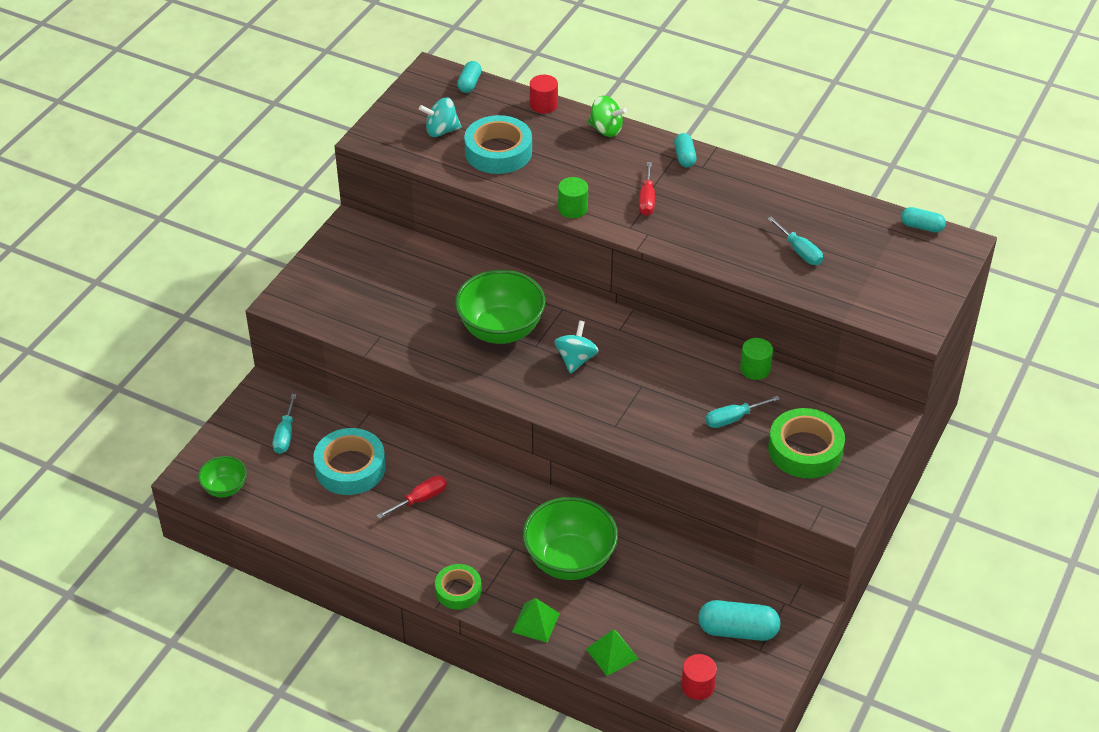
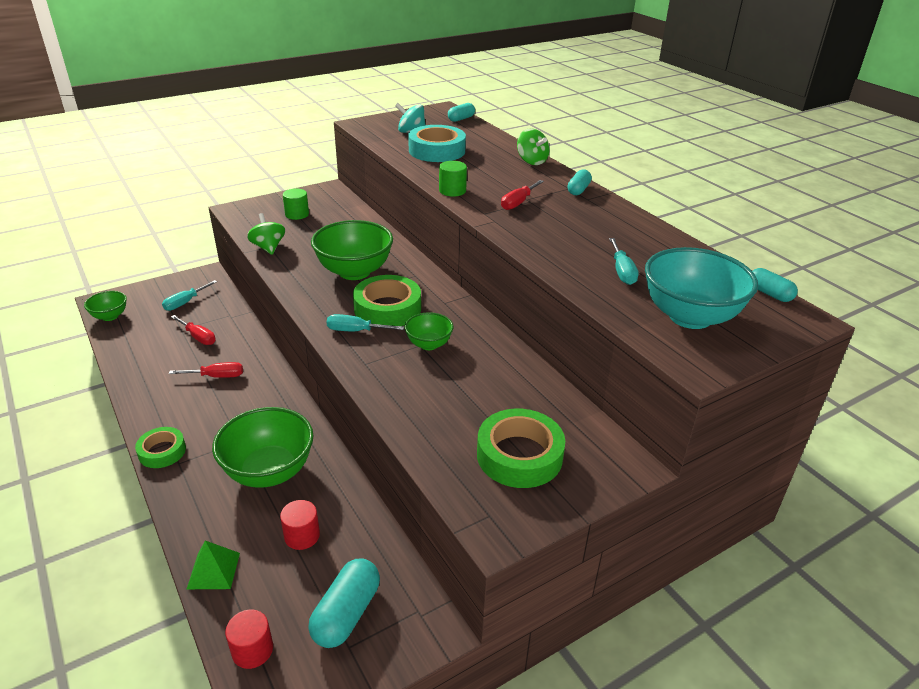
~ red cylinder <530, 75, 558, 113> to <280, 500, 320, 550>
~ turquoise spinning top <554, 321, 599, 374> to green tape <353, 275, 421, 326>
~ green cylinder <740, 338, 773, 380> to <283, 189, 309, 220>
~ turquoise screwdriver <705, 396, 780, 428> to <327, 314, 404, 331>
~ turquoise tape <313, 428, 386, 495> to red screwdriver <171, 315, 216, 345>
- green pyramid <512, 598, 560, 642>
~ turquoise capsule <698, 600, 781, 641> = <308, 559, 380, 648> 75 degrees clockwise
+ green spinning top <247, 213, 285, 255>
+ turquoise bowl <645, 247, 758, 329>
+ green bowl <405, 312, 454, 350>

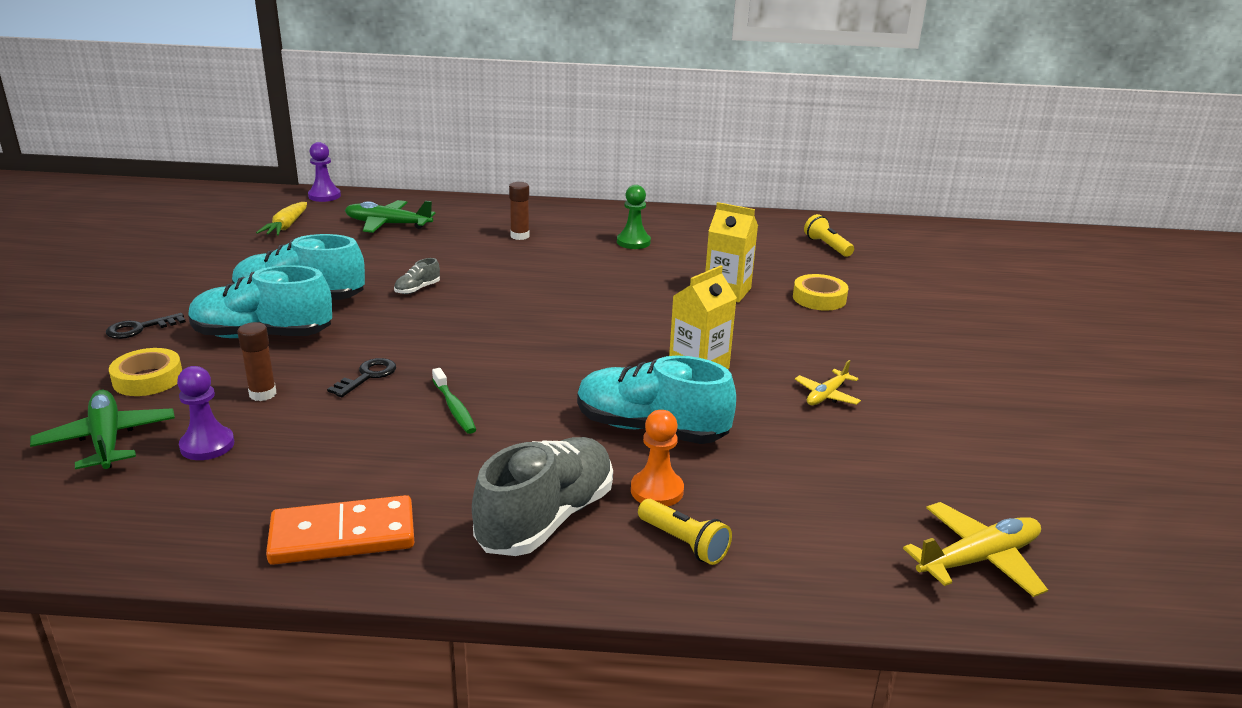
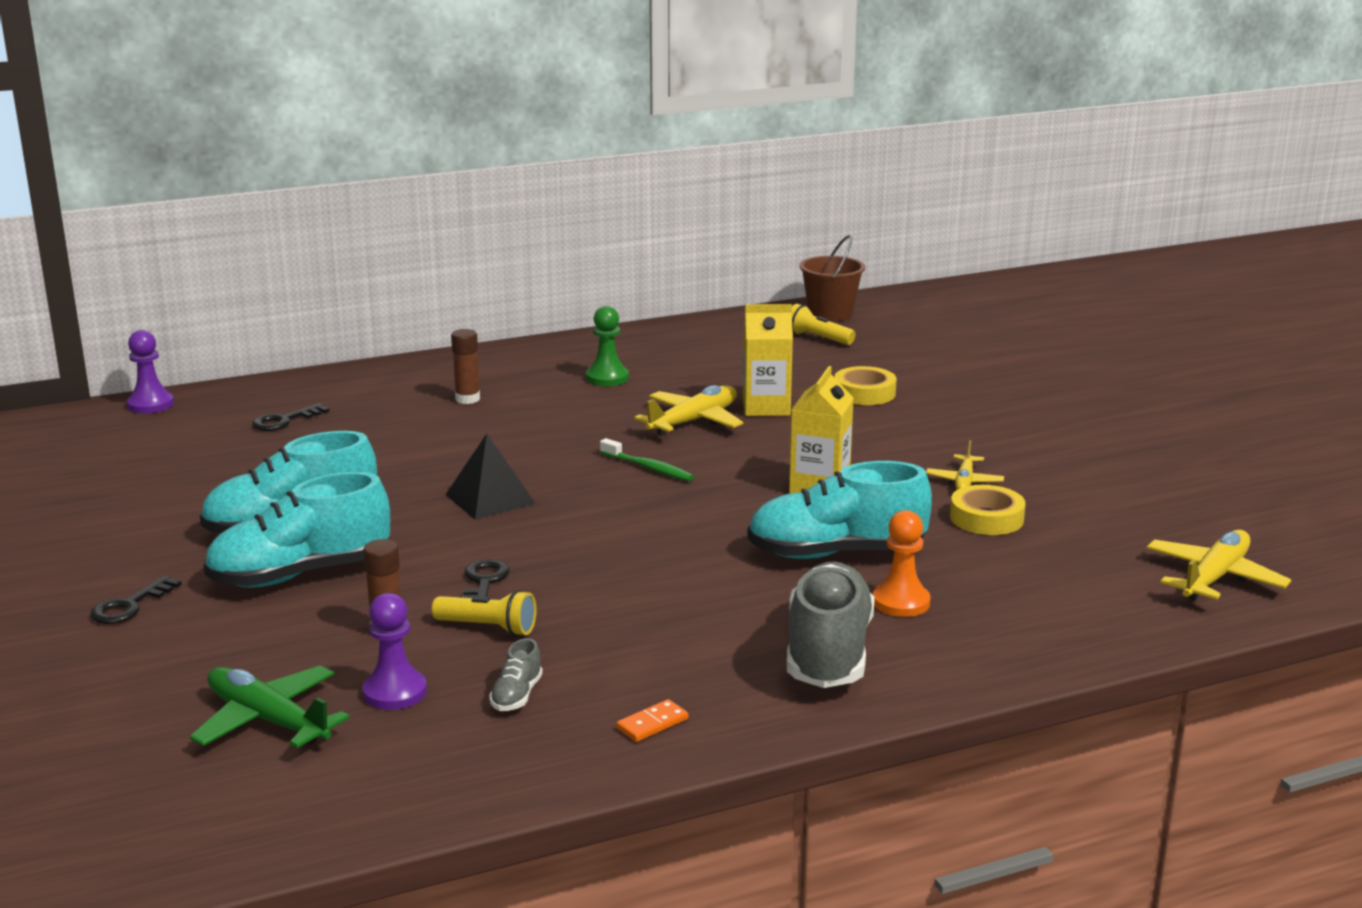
~ green plane <345, 200, 436, 233> to black key <252, 403, 329, 431>
- yellow carrot <256, 202, 307, 235>
~ grey shoe <394, 258, 440, 294> to <489, 638, 543, 711>
~ yellow tape <109, 348, 182, 396> to <950, 485, 1026, 535>
~ green toothbrush <432, 368, 476, 434> to <600, 438, 694, 481>
~ orange domino <266, 495, 414, 565> = <617, 699, 688, 742> x0.43
~ yellow flashlight <638, 499, 732, 565> to <432, 590, 536, 636>
+ brown bucket <799, 235, 865, 321>
+ yellow plane <634, 385, 743, 435>
+ black pyramid <445, 434, 536, 520>

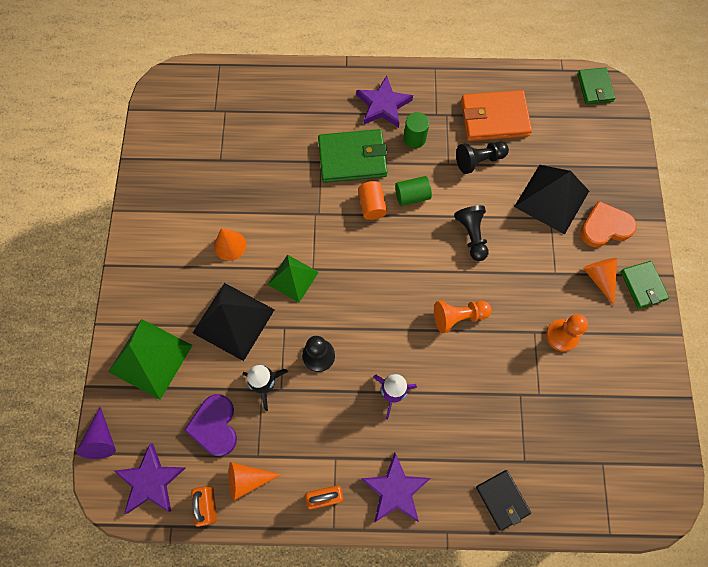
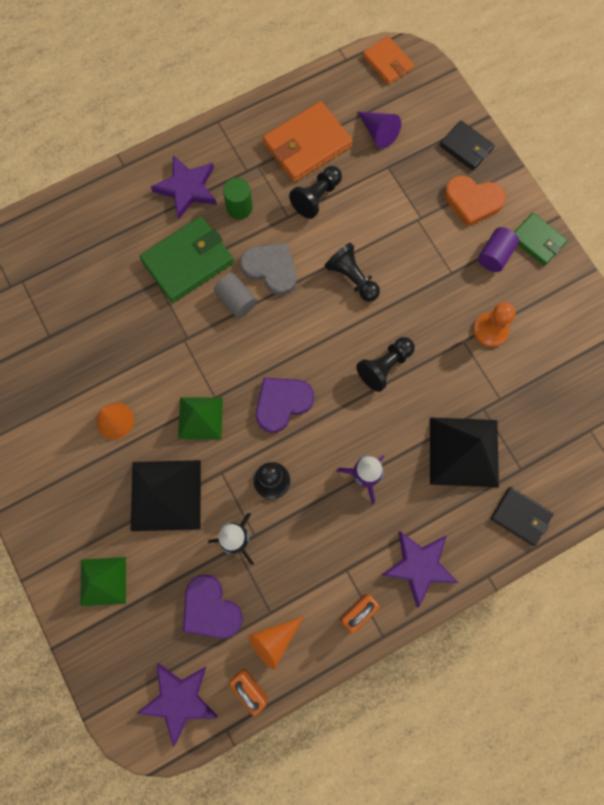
~ green wallet <577, 67, 615, 105> to orange wallet <363, 36, 414, 85>
~ black pyramid <514, 165, 589, 235> to <430, 417, 499, 487>
~ green cylinder <395, 176, 432, 206> to grey heart <240, 243, 297, 295>
~ orange cylinder <358, 181, 387, 220> to grey cylinder <214, 273, 257, 318>
~ orange heart <580, 201, 637, 247> = <445, 176, 506, 227> 120 degrees counterclockwise
~ orange cone <583, 258, 617, 306> to purple cylinder <478, 227, 519, 272>
~ orange pawn <434, 301, 492, 334> to black pawn <356, 337, 415, 392>
~ green pyramid <108, 319, 193, 400> = <80, 557, 126, 606> x0.64
~ purple cone <76, 406, 116, 459> to <357, 112, 401, 148>
+ black wallet <440, 121, 495, 170>
+ purple heart <256, 378, 314, 433>

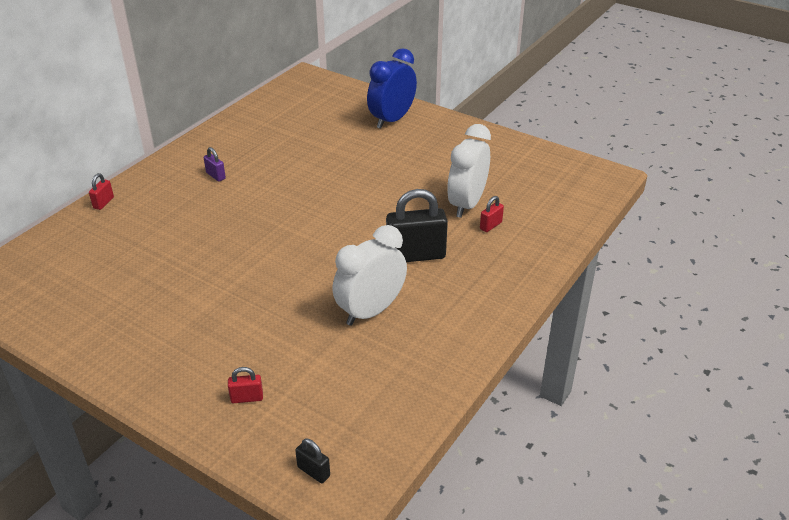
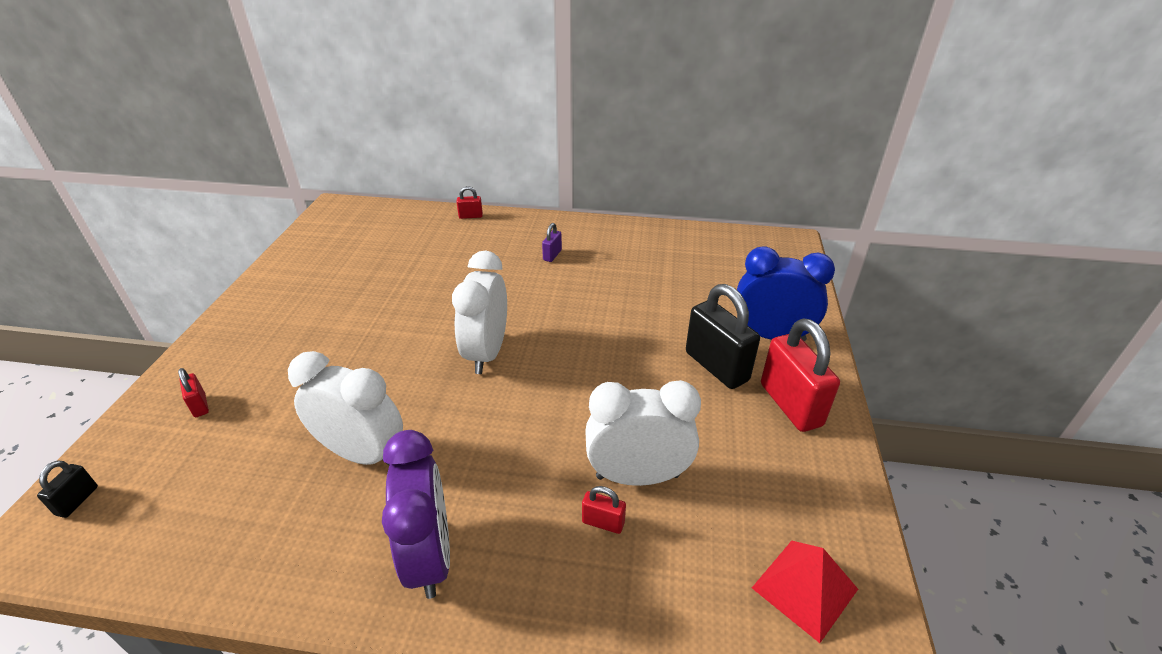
~ black padlock <386, 189, 448, 262> to <686, 284, 760, 389>
+ white clock <452, 251, 507, 374>
+ red padlock <761, 319, 840, 432>
+ purple clock <382, 430, 450, 599>
+ red pyramid <752, 541, 858, 643>

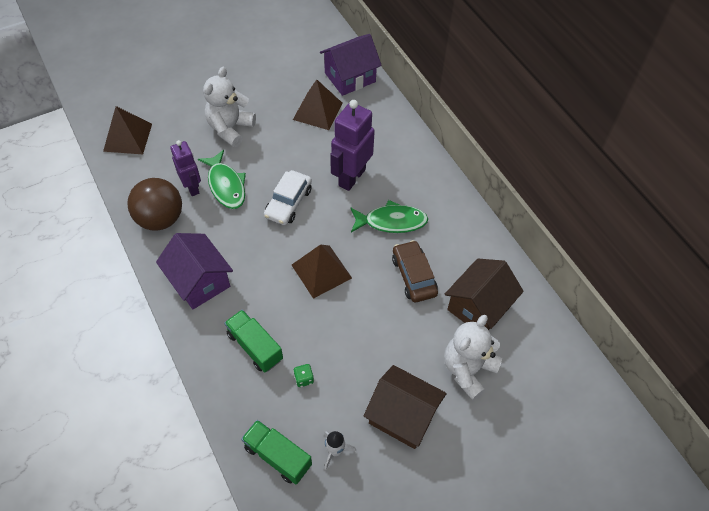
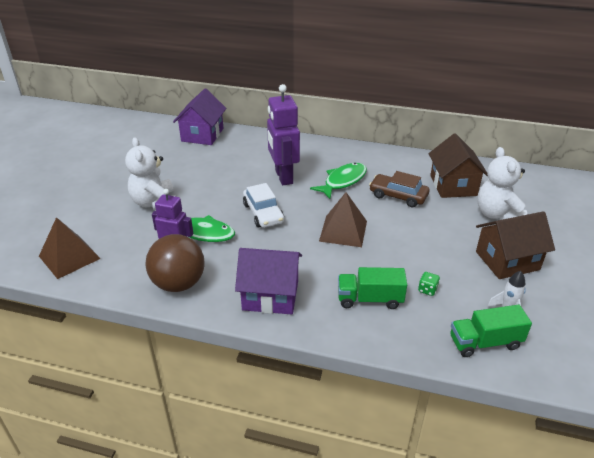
- brown pyramid <293, 79, 343, 130>

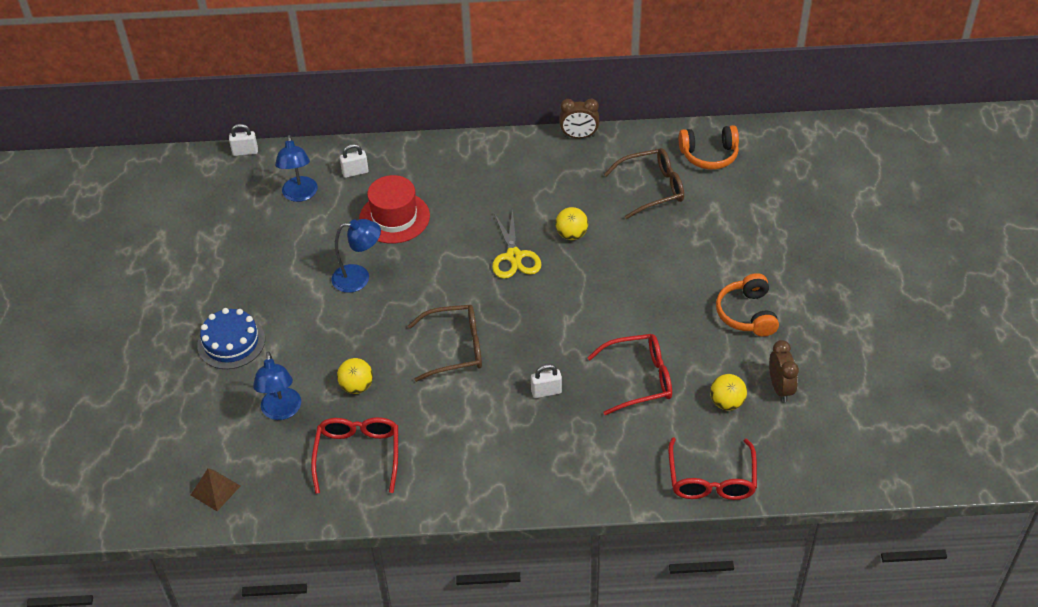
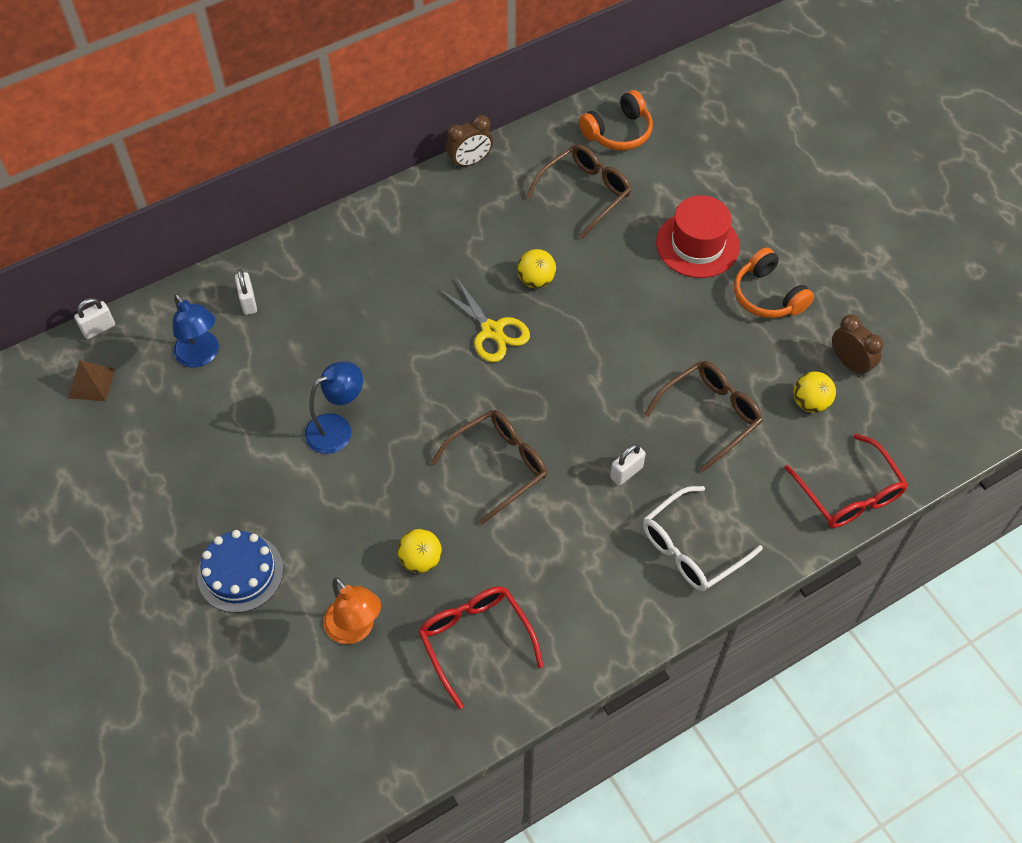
~ white padlock <340, 144, 369, 178> = <235, 269, 257, 315> 60 degrees counterclockwise
~ red hat <359, 175, 430, 244> to <656, 195, 740, 278>
~ red glasses <587, 334, 672, 415> to brown glasses <644, 361, 763, 472>
~ blue lamp <253, 351, 301, 420> to orange lamp <323, 577, 381, 644>
~ brown pyramid <191, 468, 240, 511> to <68, 360, 115, 401>
+ white glasses <643, 486, 763, 591>

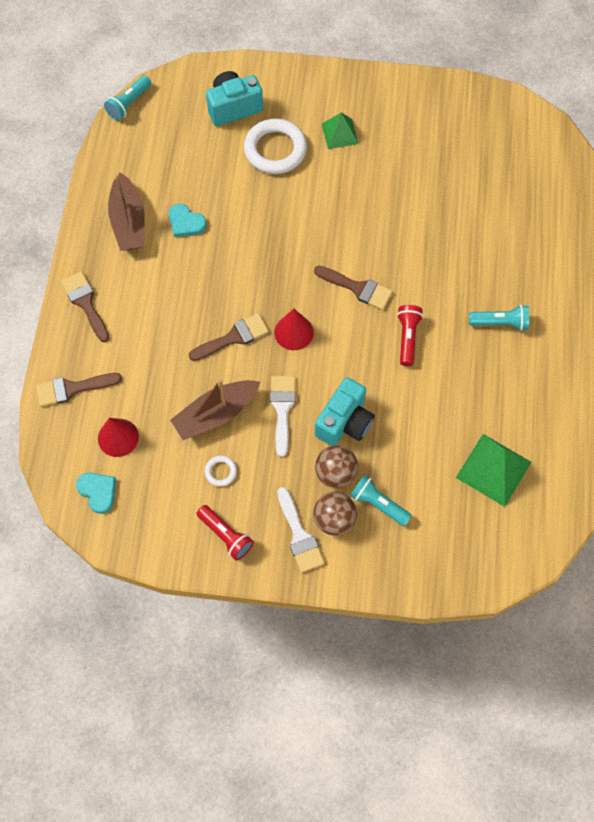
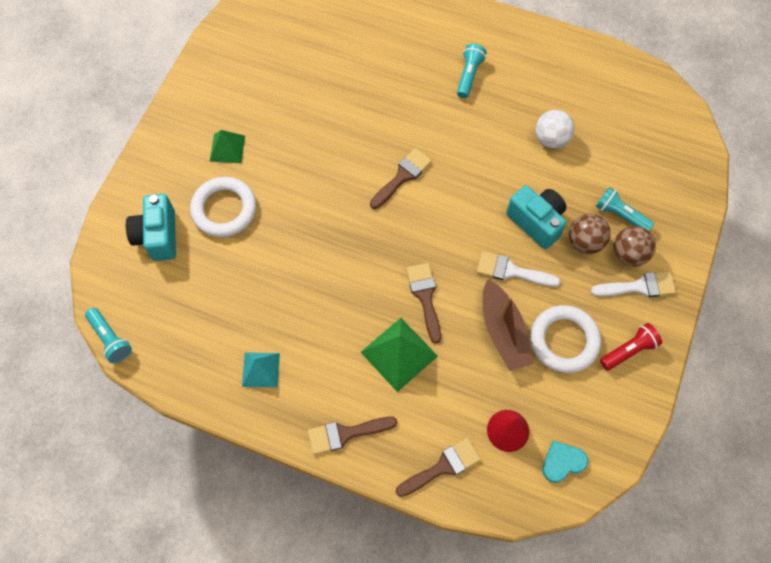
~ brown boat <108, 173, 145, 251> to turquoise pyramid <242, 353, 280, 387>
- turquoise heart <169, 204, 207, 237>
- red flashlight <397, 305, 423, 366>
- red cone <274, 309, 314, 350>
~ brown brush <36, 373, 122, 407> = <396, 438, 481, 497> 120 degrees counterclockwise
~ green pyramid <456, 434, 531, 507> to <361, 318, 438, 392>
~ white ring <204, 455, 237, 487> = <530, 305, 601, 373> x2.21
~ turquoise flashlight <350, 475, 412, 526> = <596, 187, 654, 231> 75 degrees clockwise
+ white ball <535, 110, 575, 149>

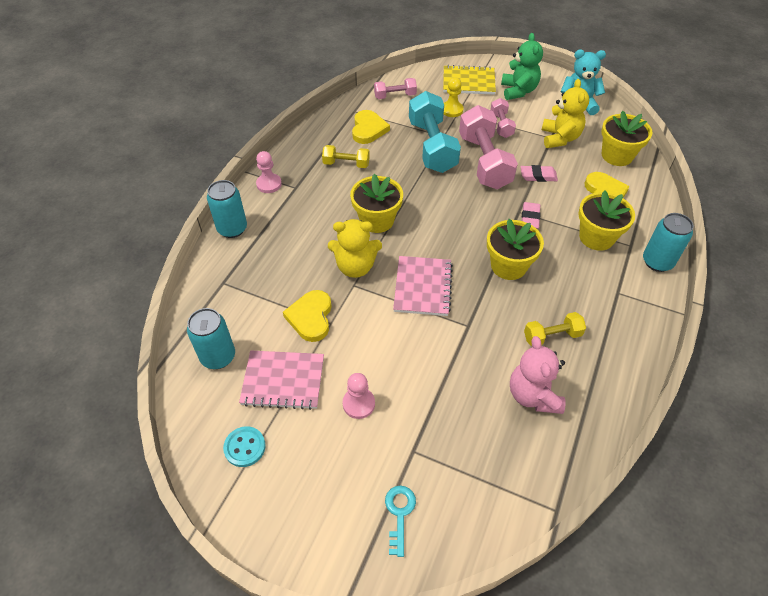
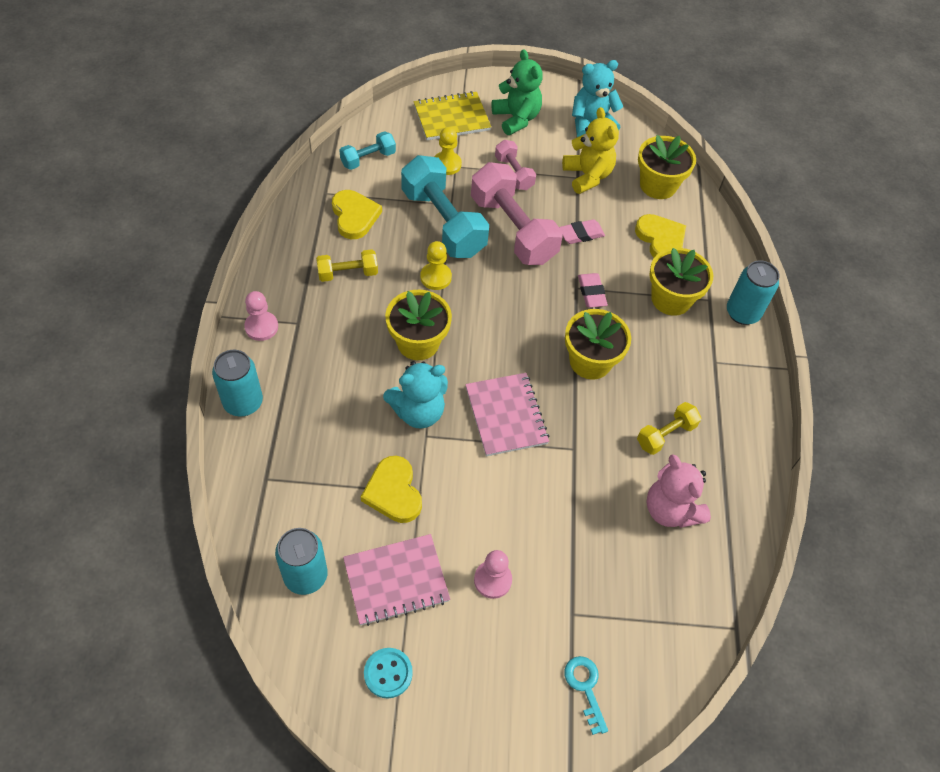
~ pink dumbbell <374, 78, 417, 99> to turquoise dumbbell <339, 131, 396, 170>
~ yellow teddy bear <328, 219, 382, 278> to turquoise teddy bear <383, 361, 448, 429>
+ yellow pawn <420, 241, 452, 290>

